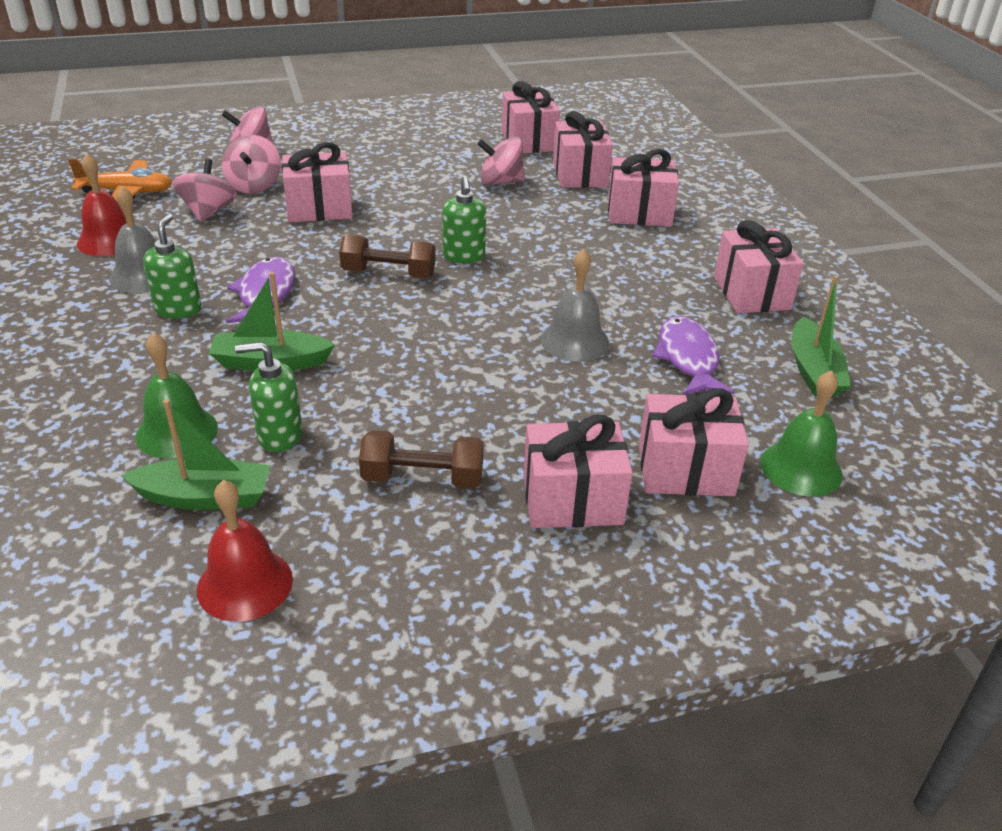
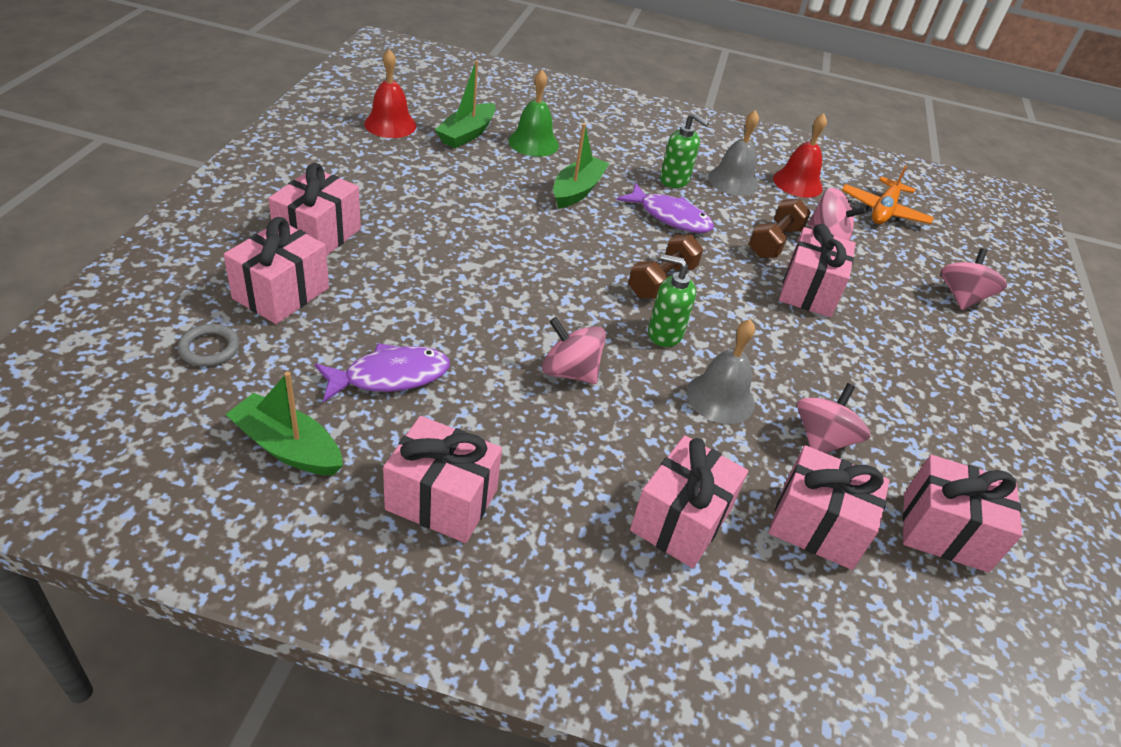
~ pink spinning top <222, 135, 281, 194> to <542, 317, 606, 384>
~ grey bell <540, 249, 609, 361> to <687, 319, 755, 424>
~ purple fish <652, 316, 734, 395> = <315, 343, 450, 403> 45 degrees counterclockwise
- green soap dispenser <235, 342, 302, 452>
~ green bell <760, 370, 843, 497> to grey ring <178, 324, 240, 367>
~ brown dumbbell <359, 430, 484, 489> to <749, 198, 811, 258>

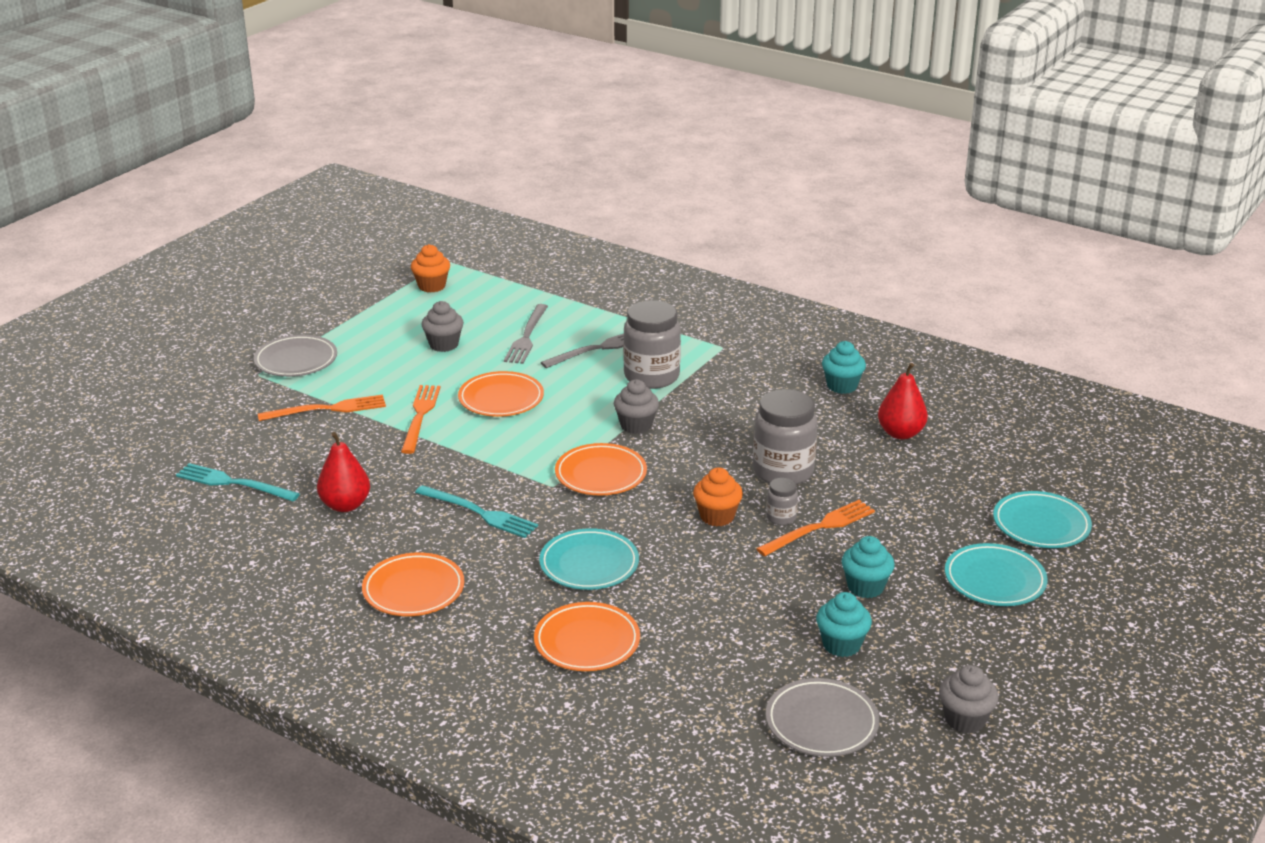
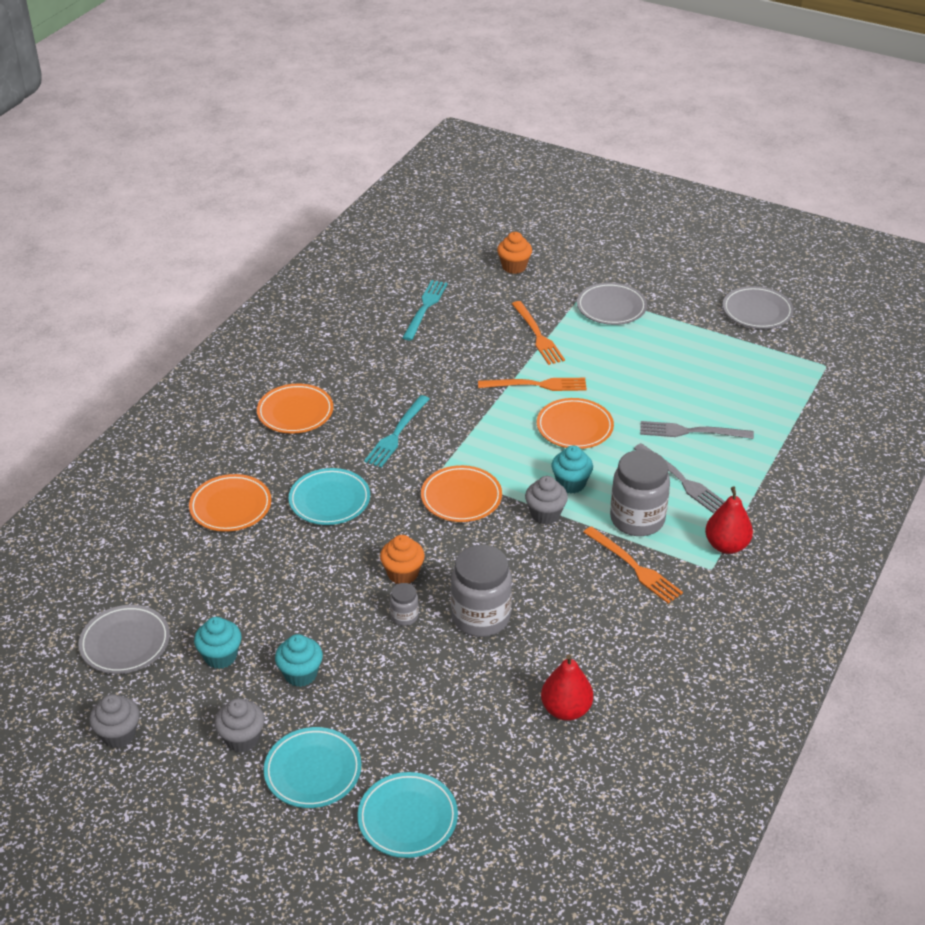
~ orange cupcake <411, 244, 450, 293> to <497, 232, 532, 274>
~ grey cupcake <421, 301, 464, 352> to <215, 698, 265, 752>
~ turquoise cupcake <822, 341, 866, 394> to <551, 445, 593, 493>
~ red pear <317, 432, 370, 512> to <705, 486, 753, 554>
~ orange fork <756, 500, 875, 556> to <583, 526, 683, 603>
+ grey plate <722, 286, 794, 329>

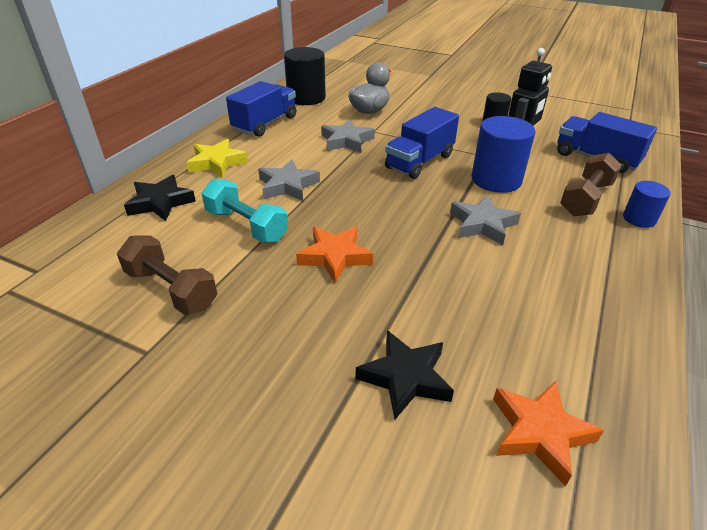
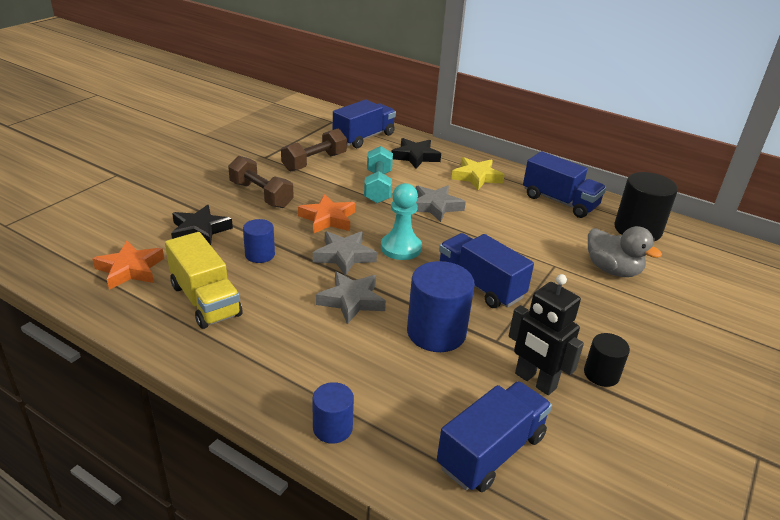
~ grey star <321, 119, 375, 153> to <313, 231, 377, 276>
~ brown dumbbell <560, 153, 622, 217> to <228, 156, 294, 208>
~ turquoise dumbbell <201, 178, 288, 243> = <364, 146, 393, 203> 45 degrees counterclockwise
+ blue truck <333, 100, 396, 148>
+ turquoise pawn <381, 183, 422, 260>
+ blue cylinder <243, 219, 275, 263>
+ yellow truck <165, 232, 243, 329>

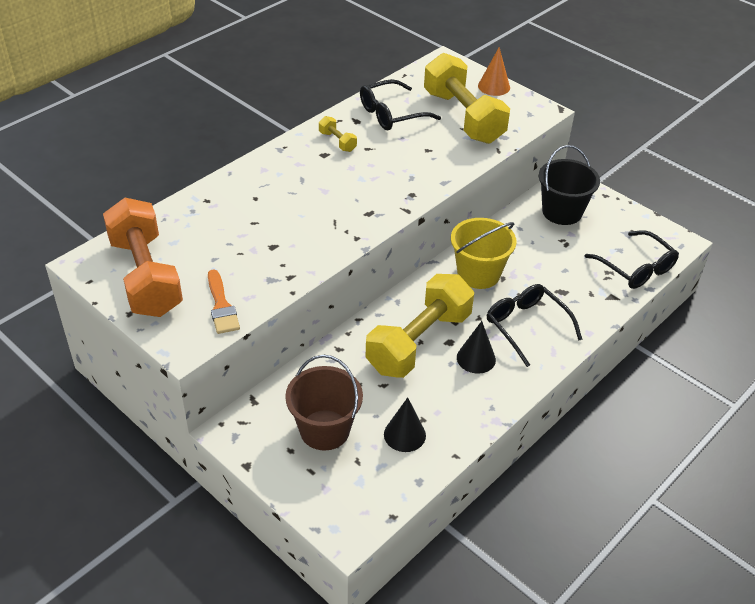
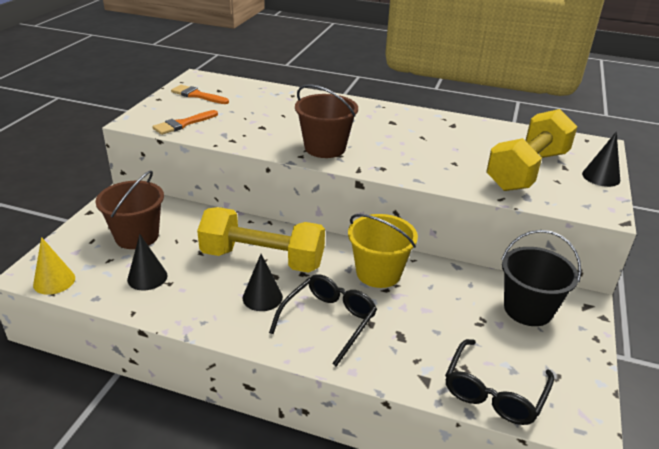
~ orange cone <478, 47, 510, 96> to black cone <582, 132, 620, 187>
- black glasses <360, 79, 441, 130>
- yellow dumbbell <319, 116, 357, 152>
~ orange dumbbell <103, 198, 183, 317> to orange brush <171, 85, 229, 104>
+ brown bucket <295, 84, 358, 158>
+ yellow cone <33, 237, 75, 295>

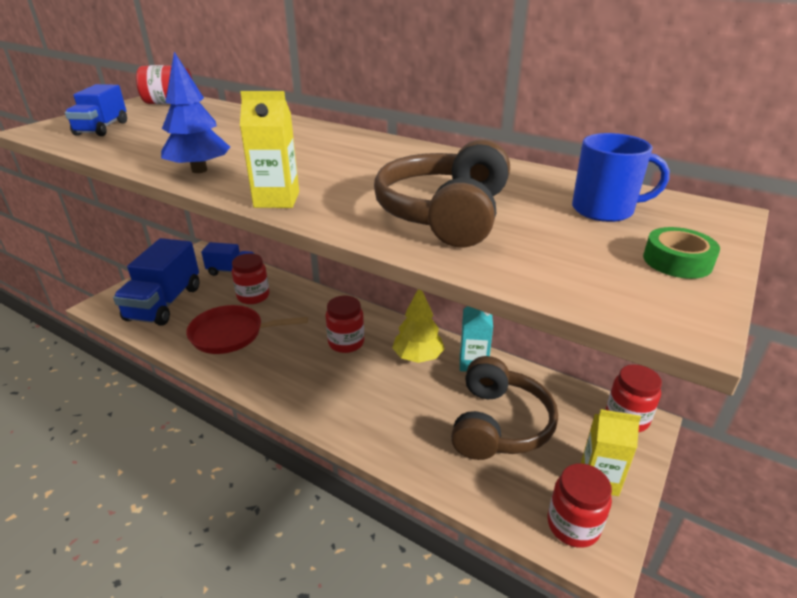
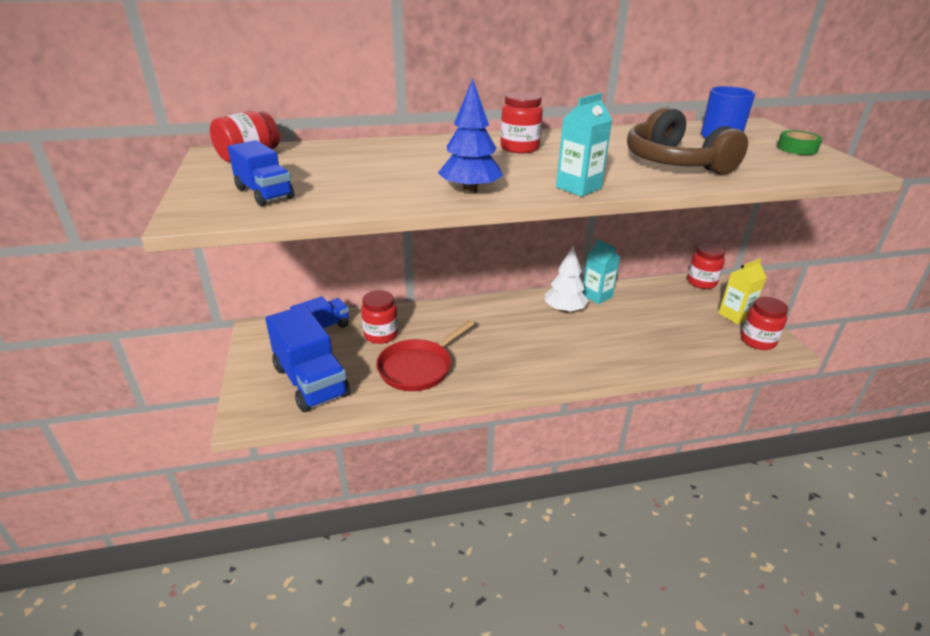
~ yellow carton <240, 91, 299, 208> to turquoise carton <556, 93, 612, 197>
~ yellow tree <392, 289, 445, 363> to white tree <545, 246, 588, 313>
~ red jar <325, 296, 364, 353> to <500, 91, 543, 153>
- brown headphones <451, 356, 558, 460>

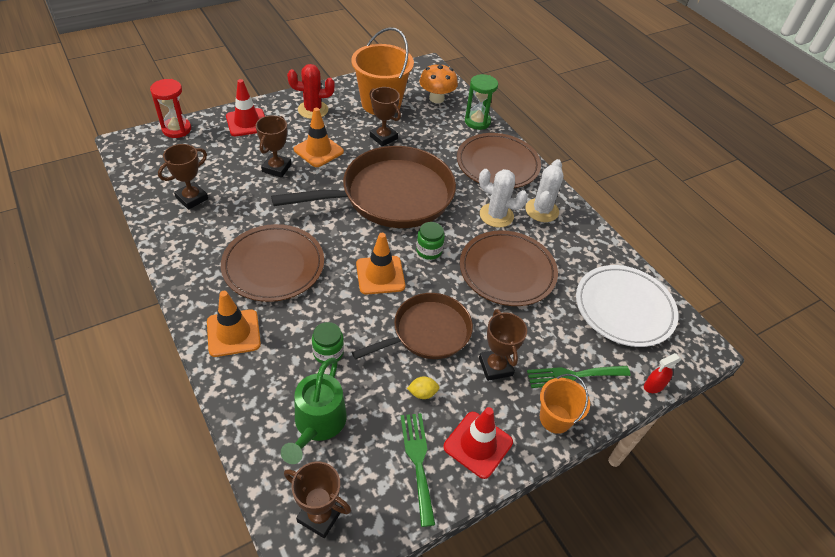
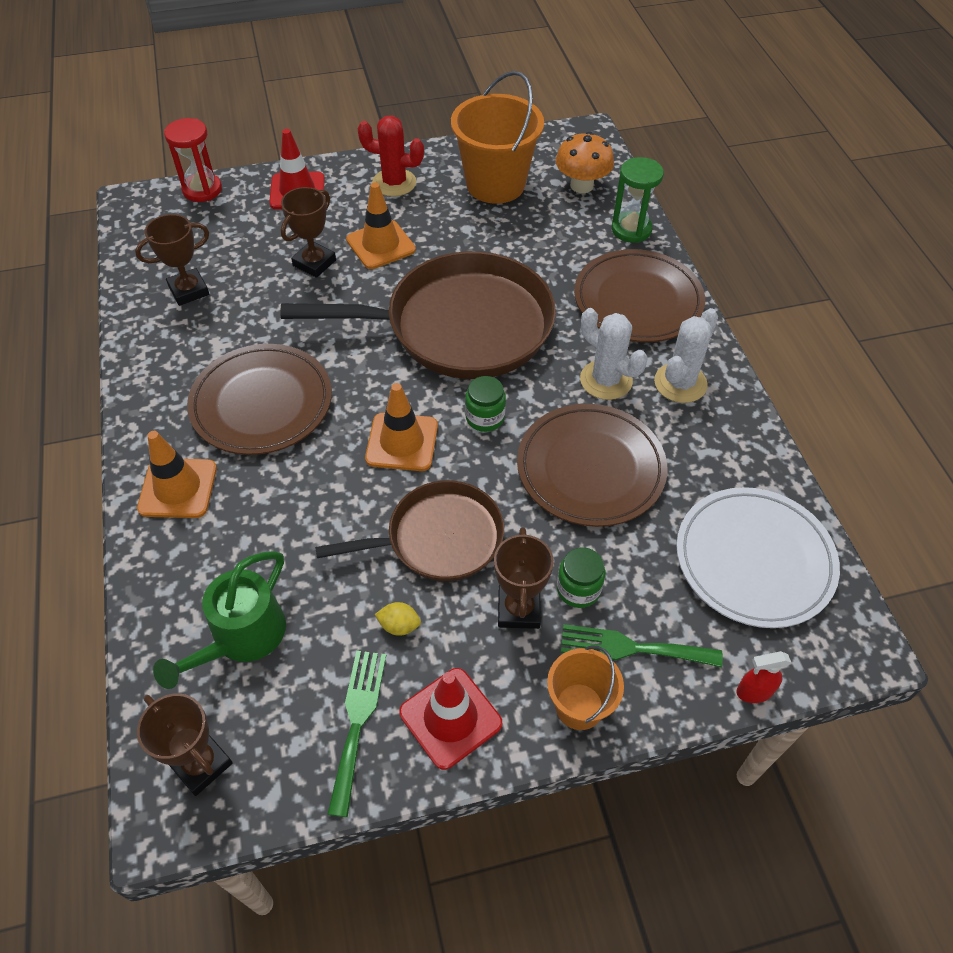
- brown trophy <369, 87, 401, 146>
~ green jar <312, 322, 344, 365> to <557, 547, 605, 608>

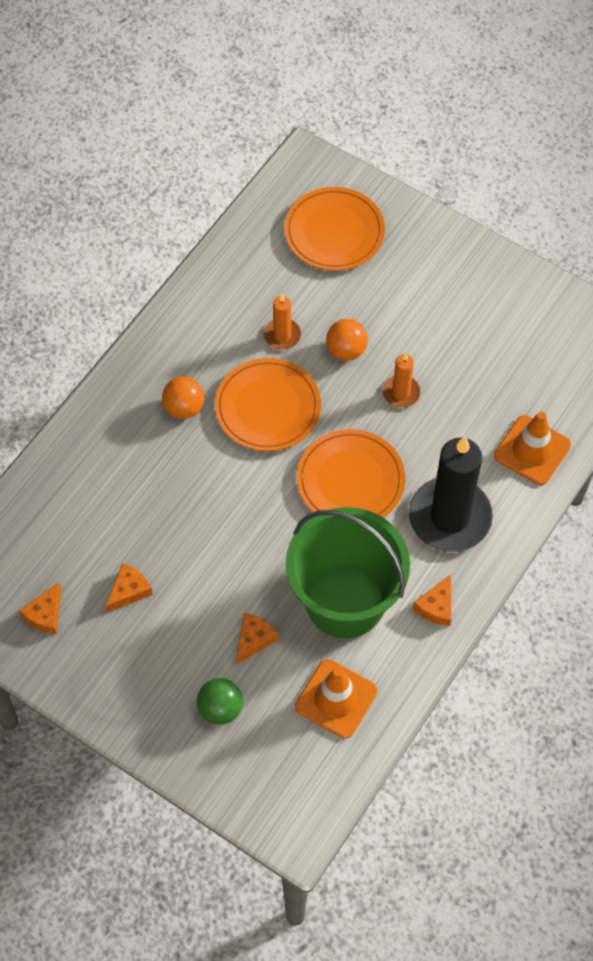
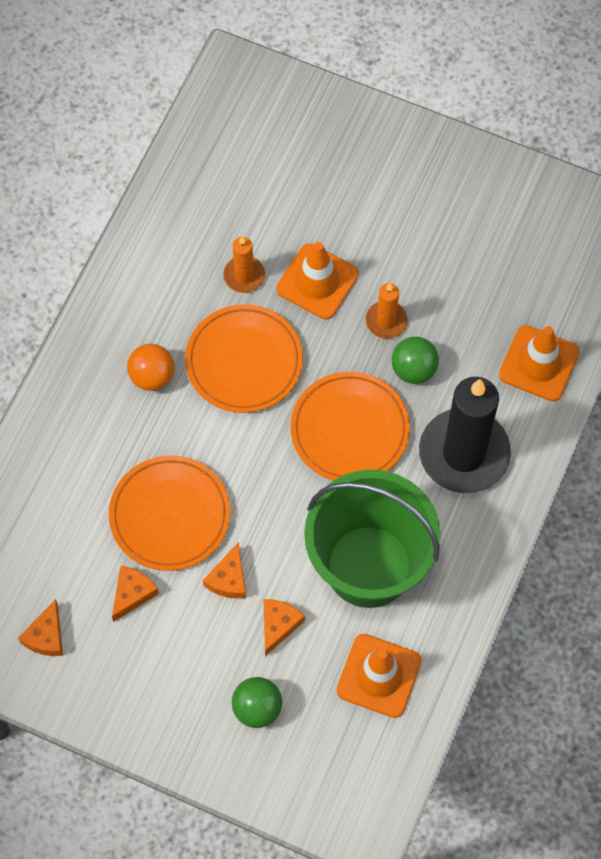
~ orange plate <284, 187, 385, 271> to <109, 455, 230, 571>
~ orange ball <326, 319, 368, 361> to orange traffic cone <276, 242, 359, 319>
~ orange cheese <413, 574, 451, 626> to <203, 542, 246, 599>
+ green ball <391, 337, 439, 384>

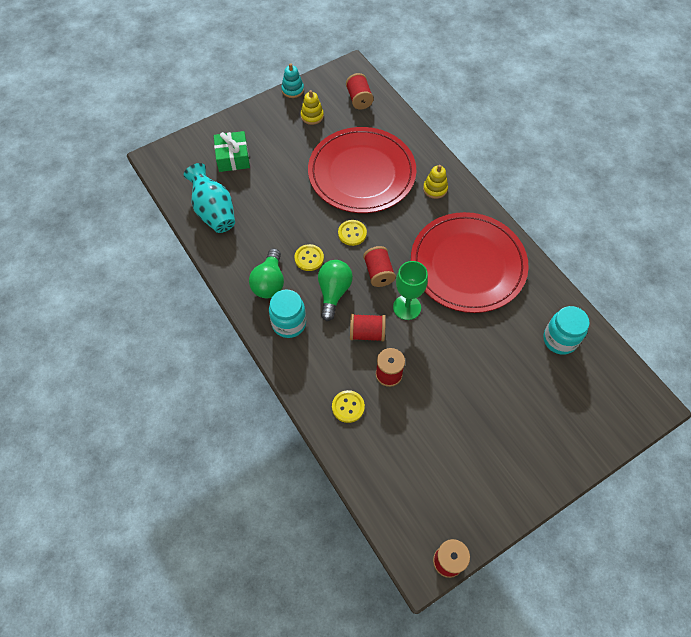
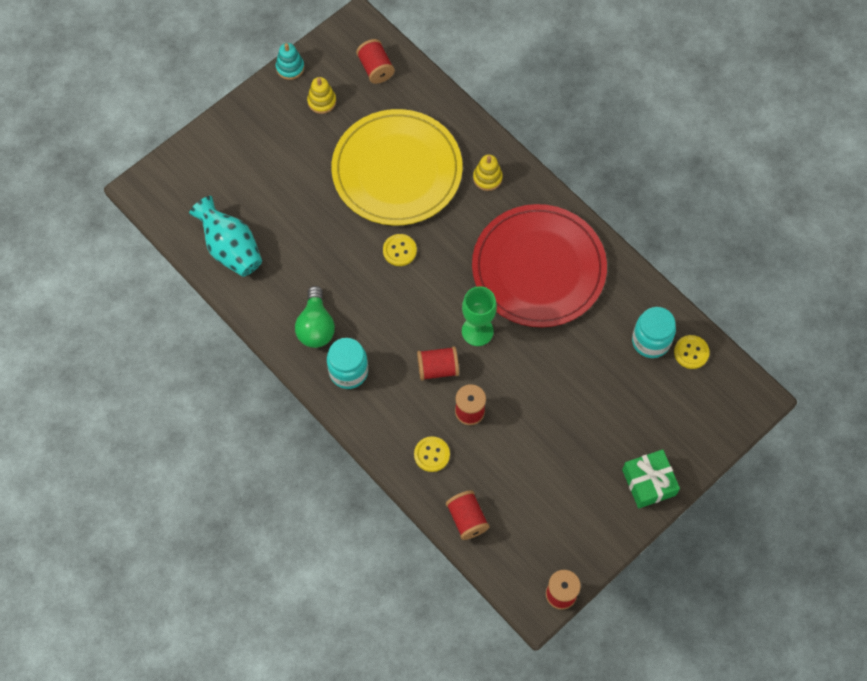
~ red plate <308, 127, 417, 213> to yellow plate <331, 109, 463, 225>
~ green gift <214, 131, 250, 172> to <622, 449, 680, 508>
~ yellow button <294, 244, 324, 271> to <674, 335, 710, 369>
~ red spool <363, 246, 396, 287> to <446, 490, 490, 540>
- green light bulb <318, 260, 353, 321>

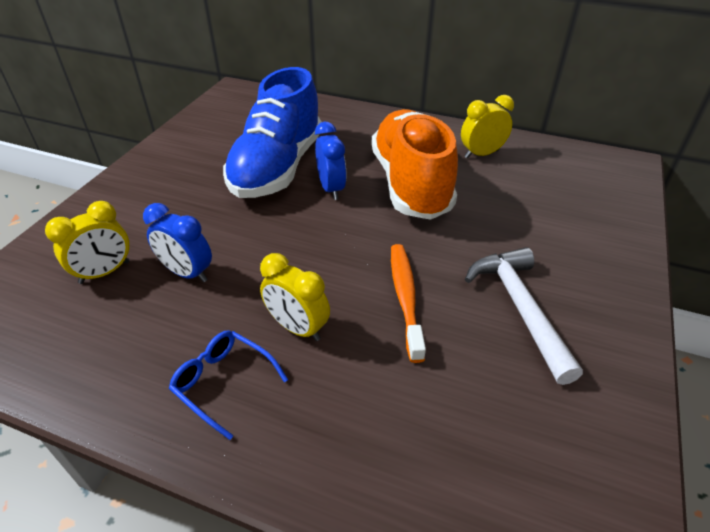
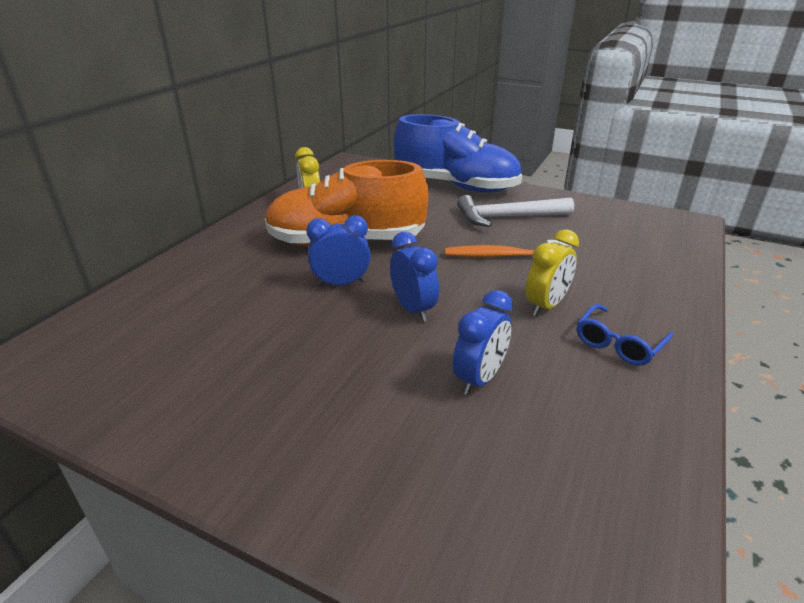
~ blue shoe <223, 67, 322, 198> to <394, 114, 522, 192>
- yellow clock <45, 201, 129, 284>
+ blue clock <390, 232, 439, 322>

